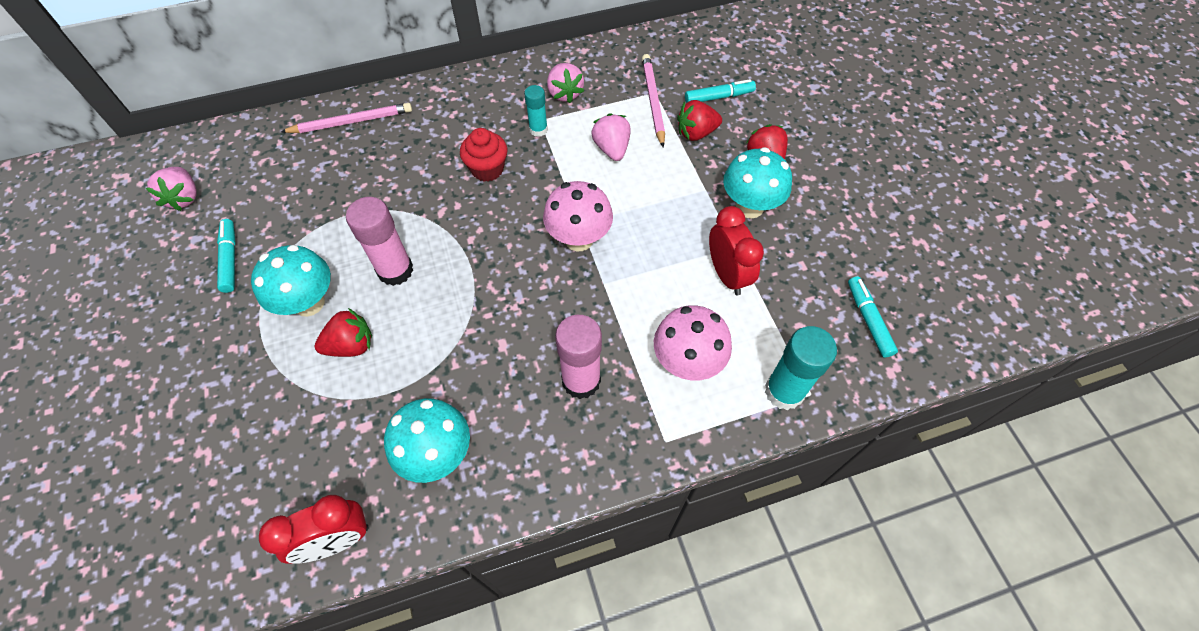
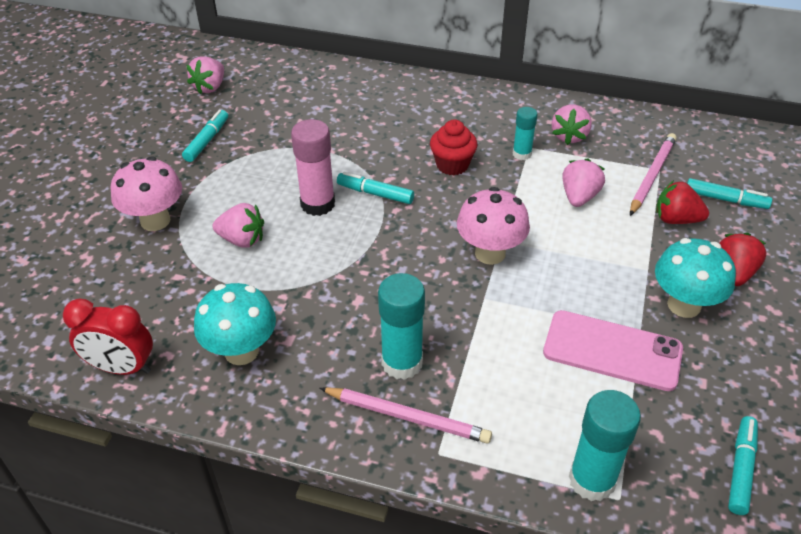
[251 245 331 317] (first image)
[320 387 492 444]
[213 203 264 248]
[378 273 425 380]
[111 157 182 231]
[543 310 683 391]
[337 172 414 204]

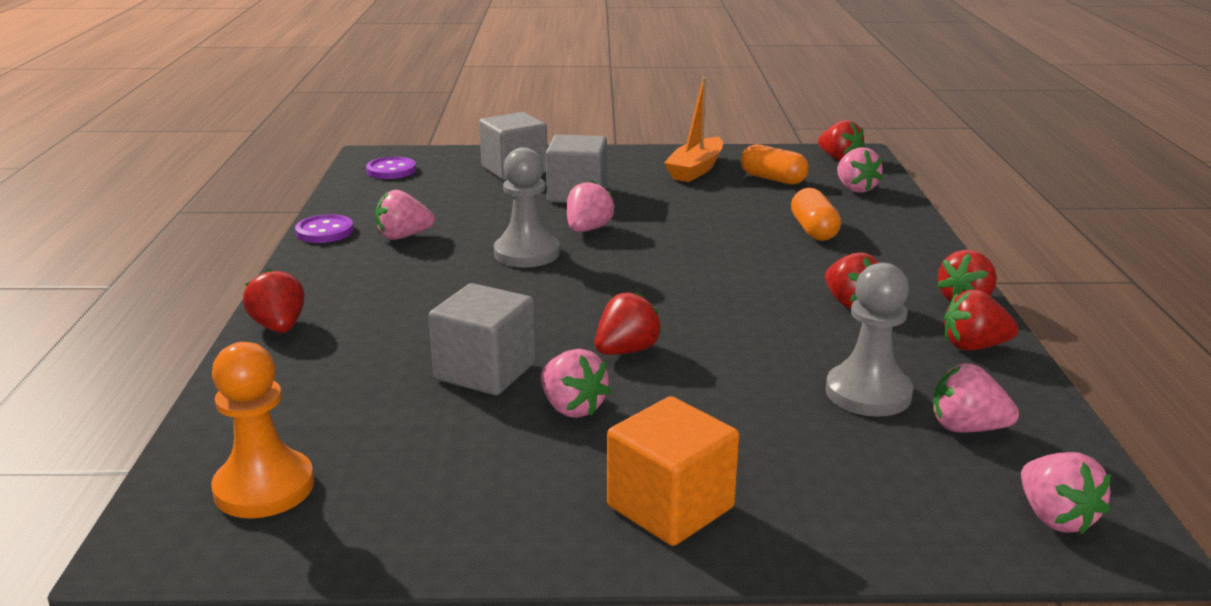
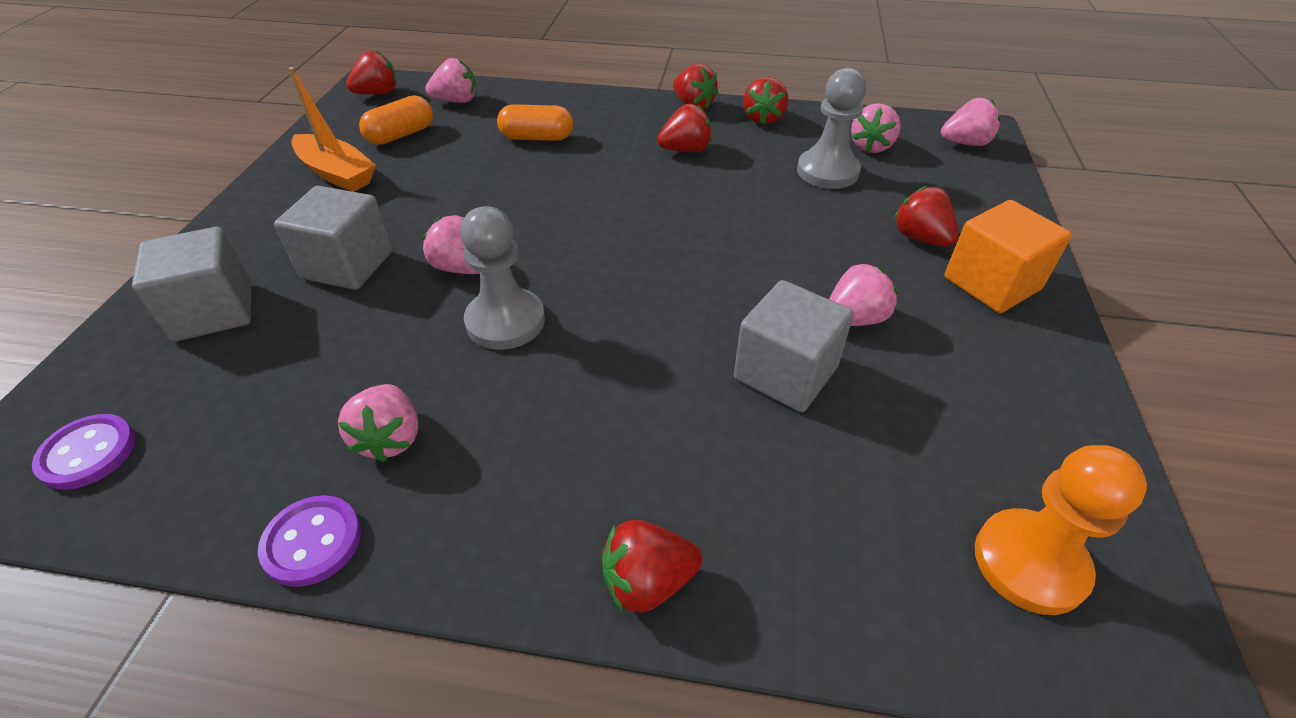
[894 186 958 247]

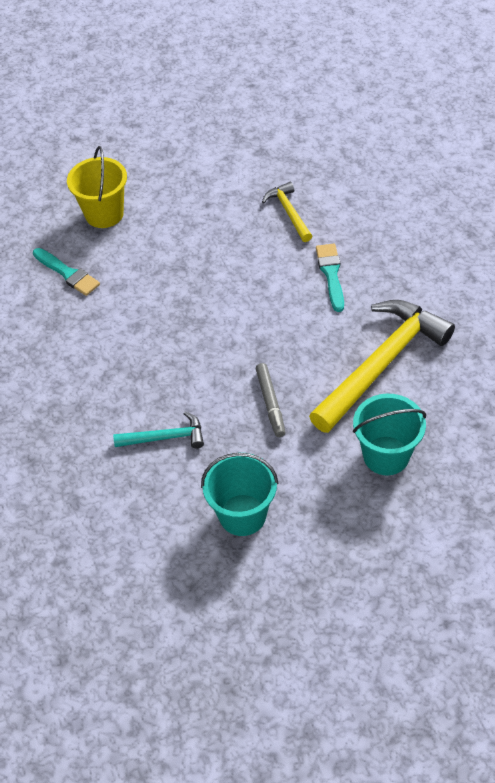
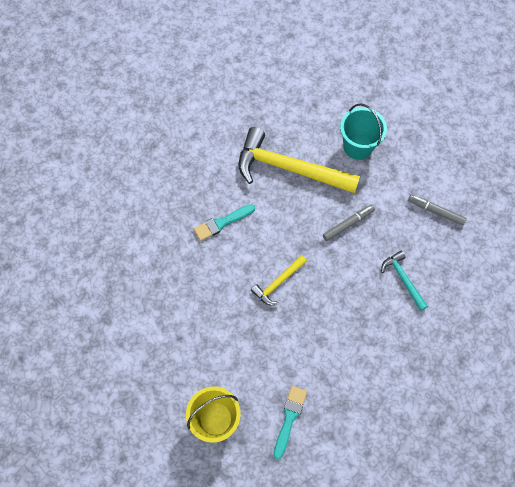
[408 195 467 225]
[251 255 307 306]

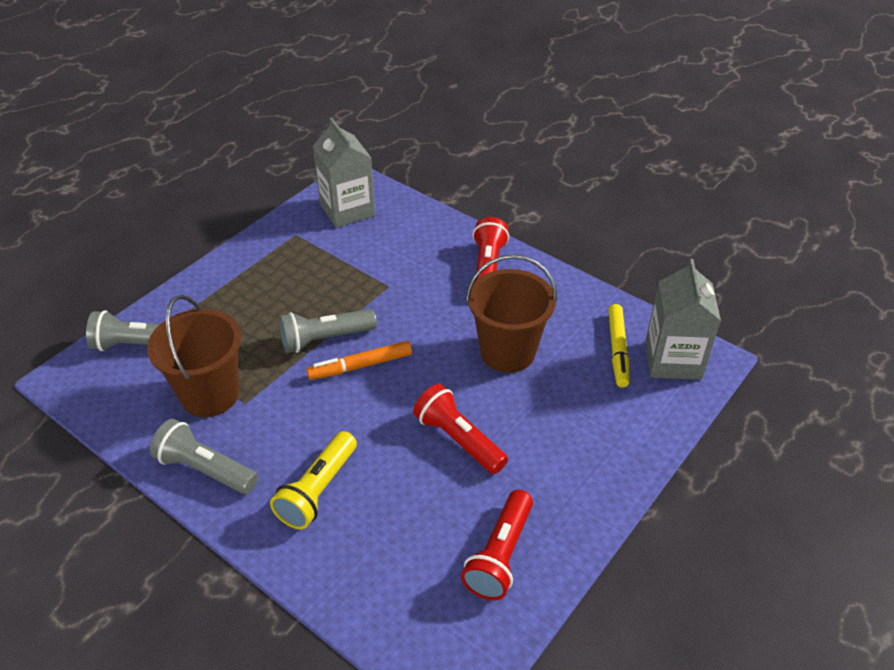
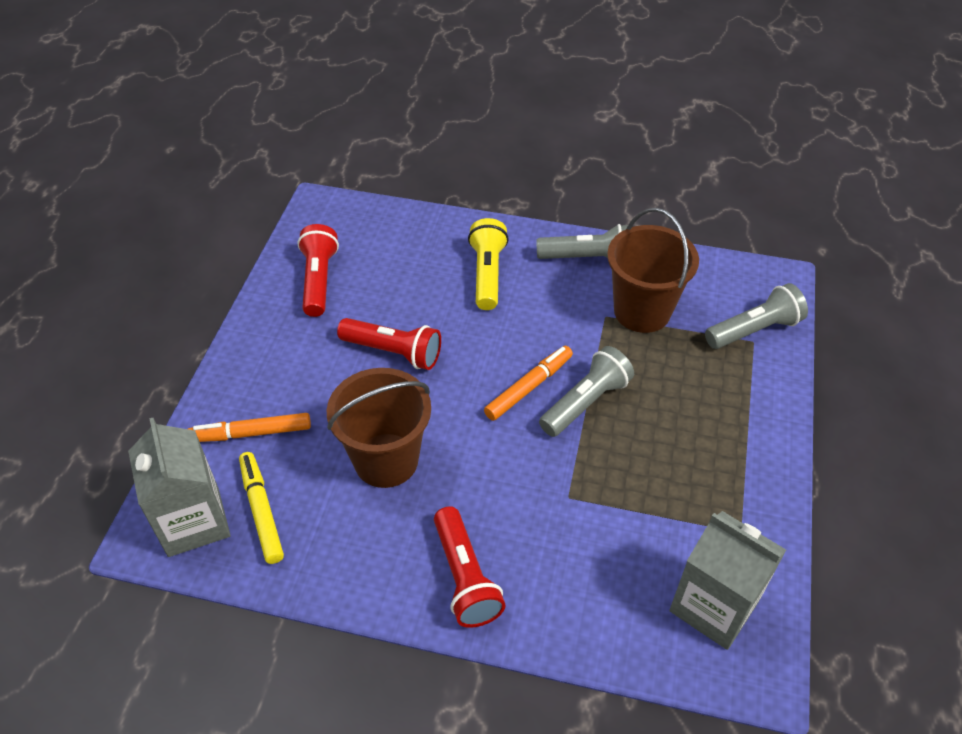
[188 413 311 442]

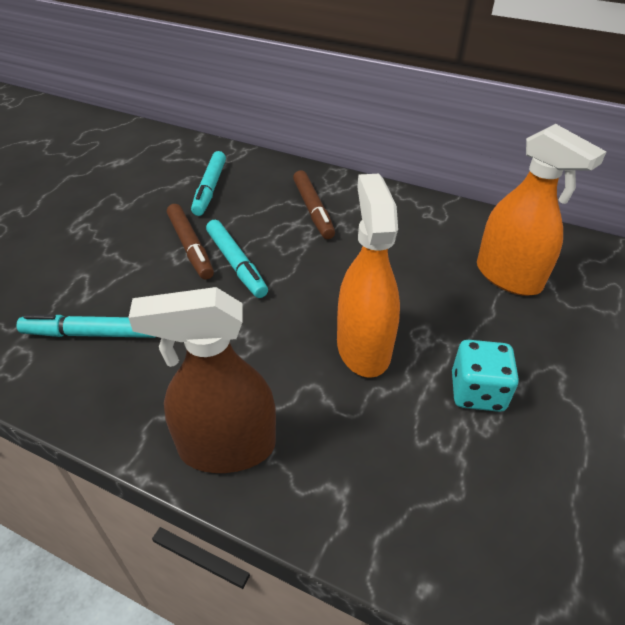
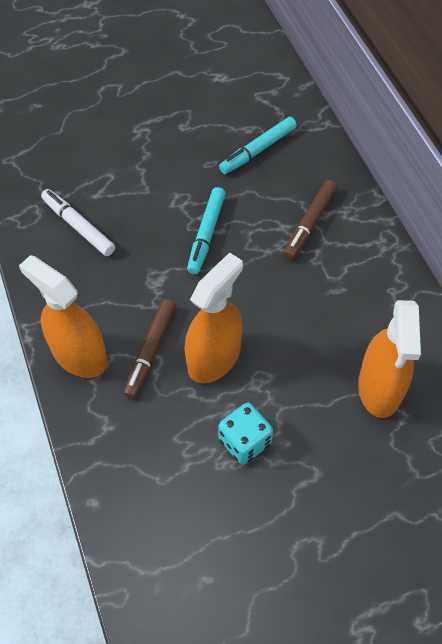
[41 189 115 256]
[19 255 107 378]
[123 299 176 399]

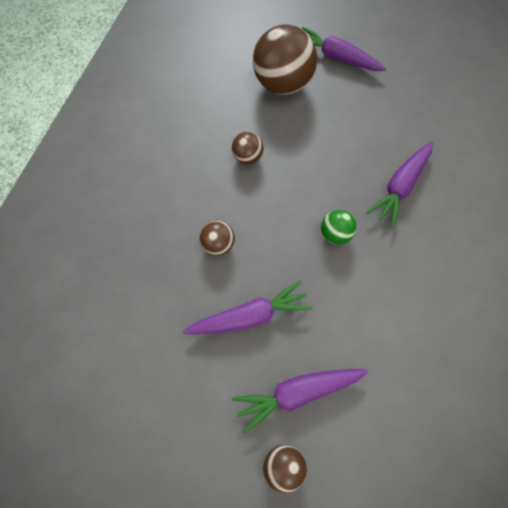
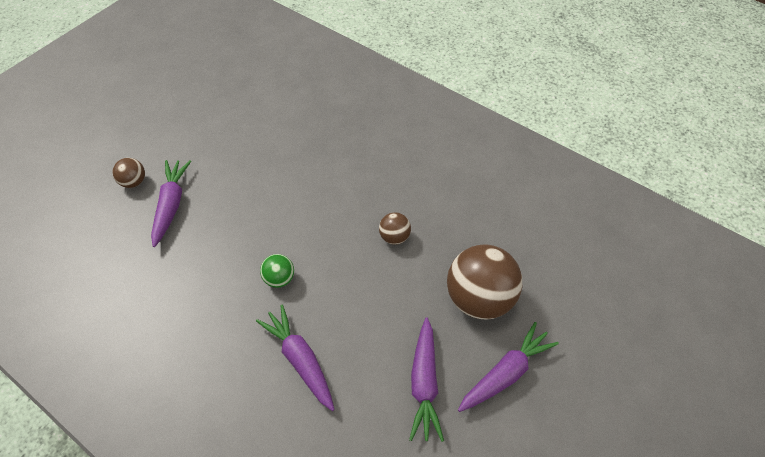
[409 318 444 442]
[199 221 235 256] (first image)

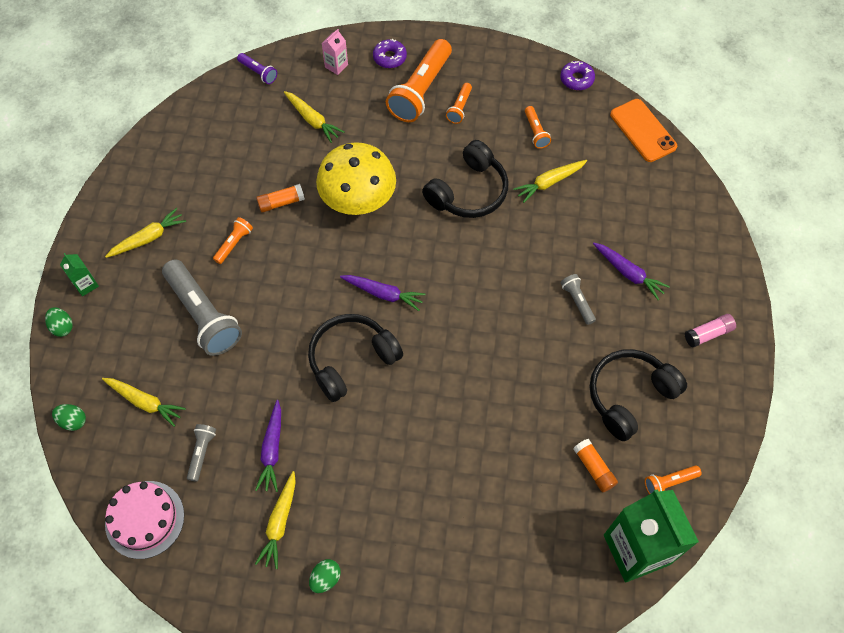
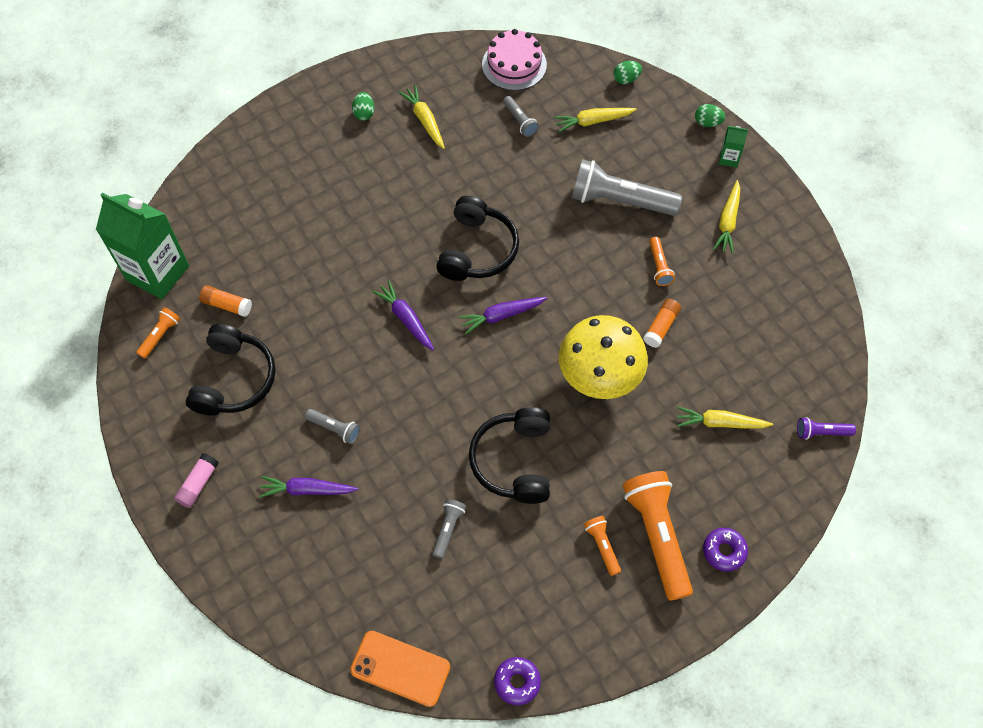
[372 280 434 351]
[322 29 348 75] (first image)
[432 499 466 559]
[525 106 551 149] (first image)

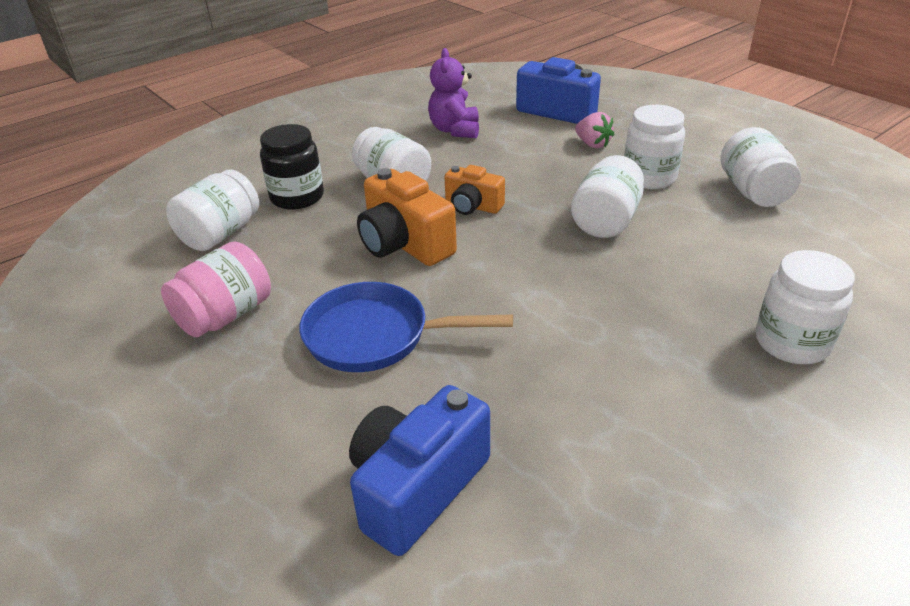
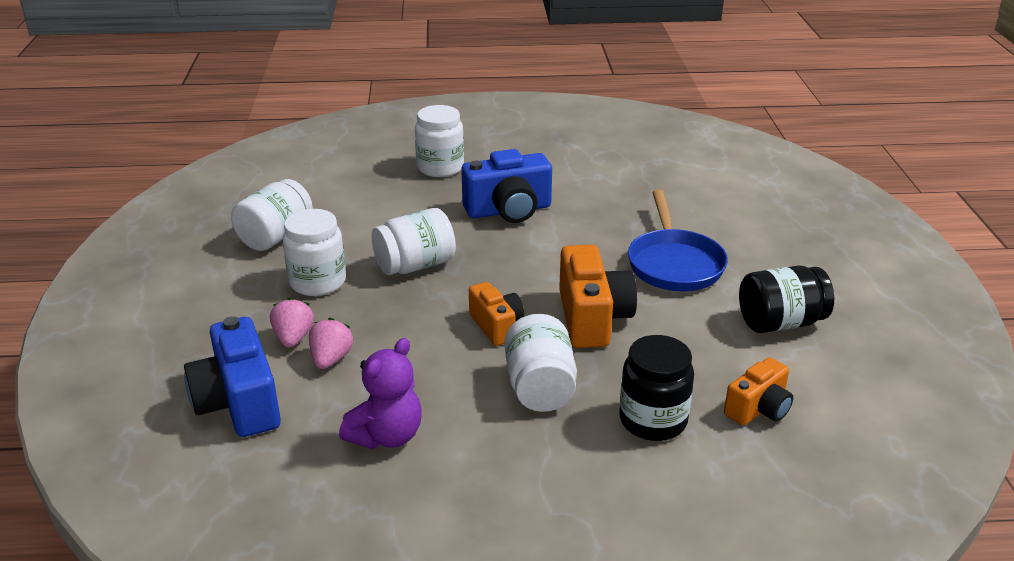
[739 265 834 333]
[724 357 793 425]
[628 190 728 291]
[461 149 552 223]
[309 318 353 369]

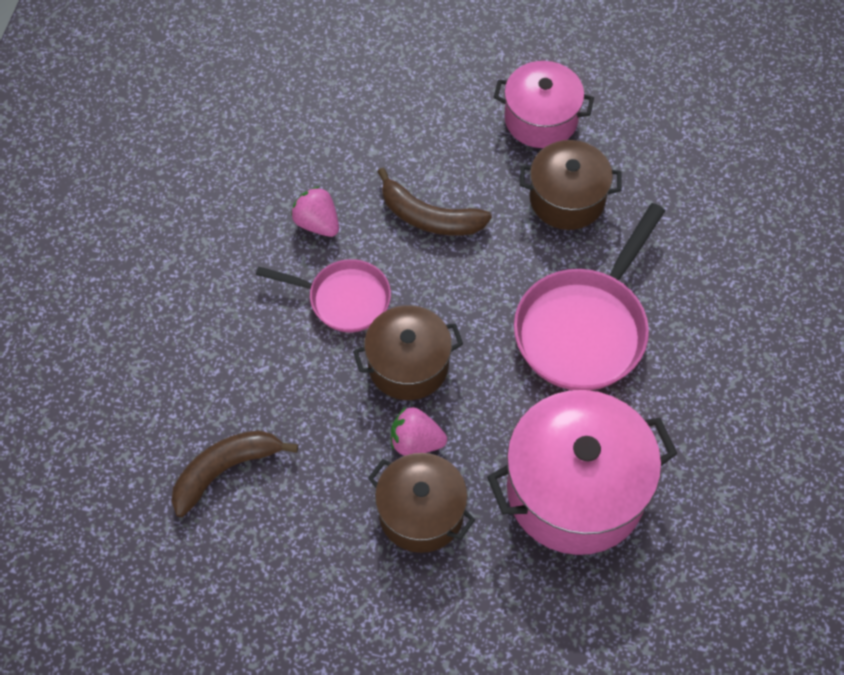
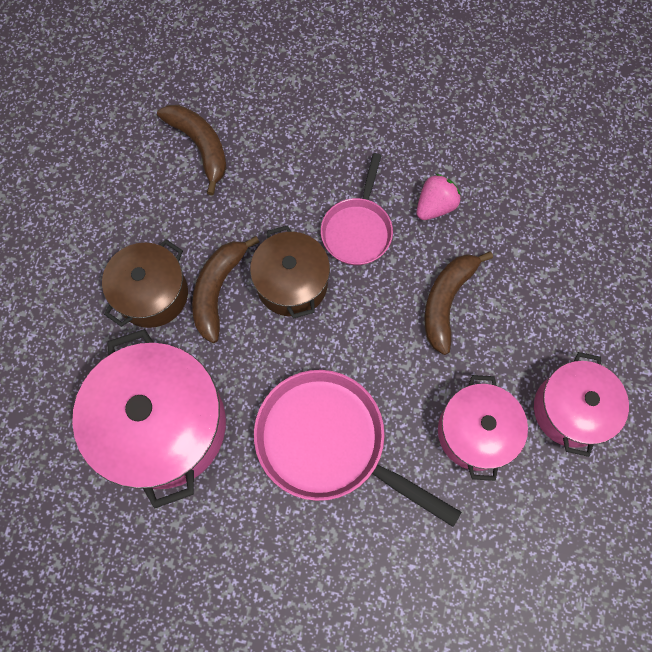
[192 236 259 343]
[438 375 528 481]

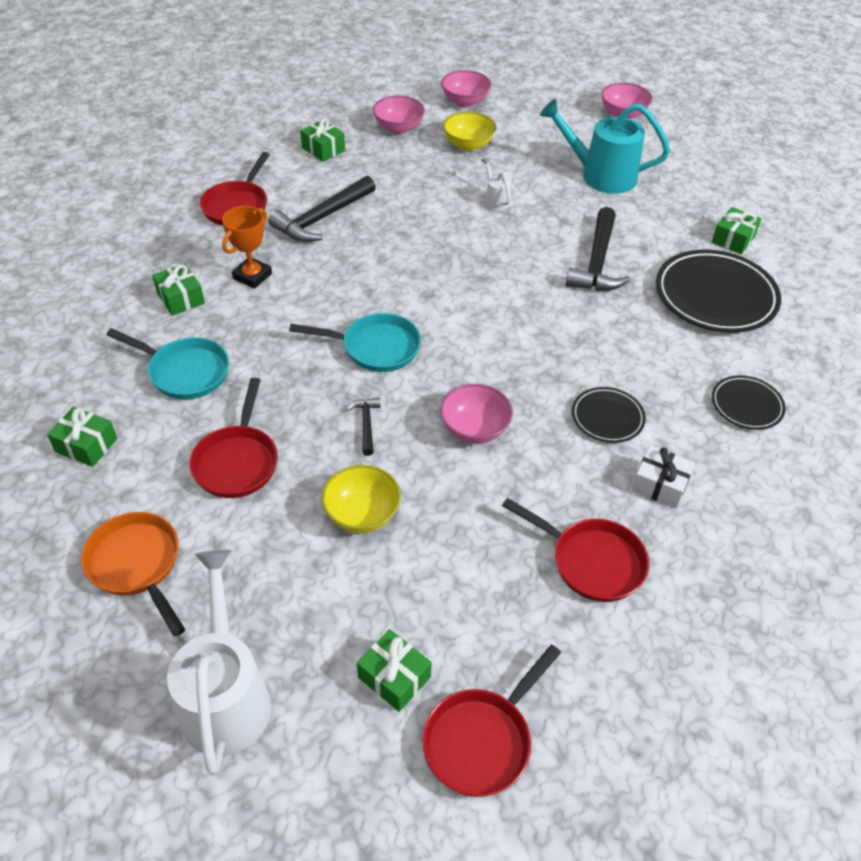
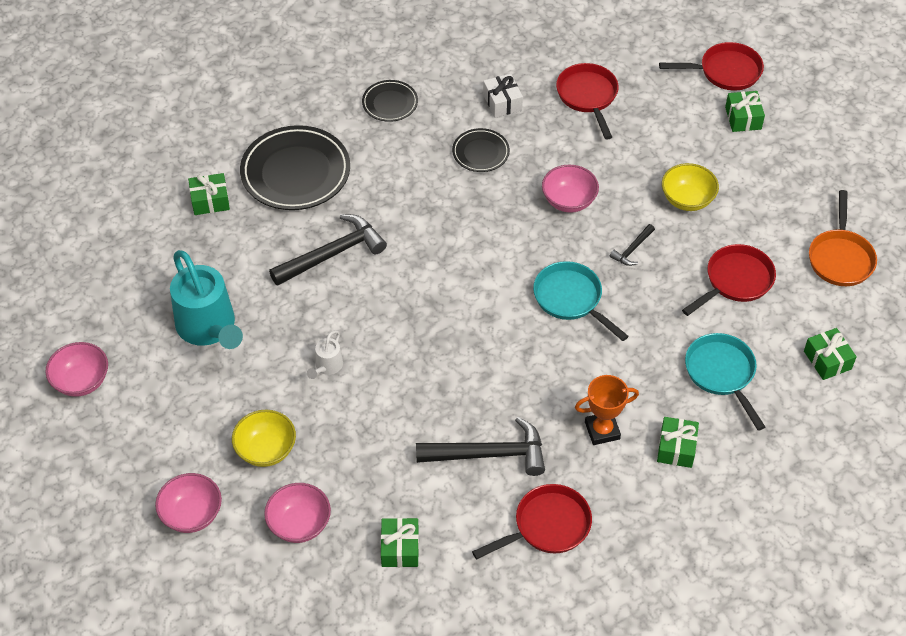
[167 550 271 775] (first image)

